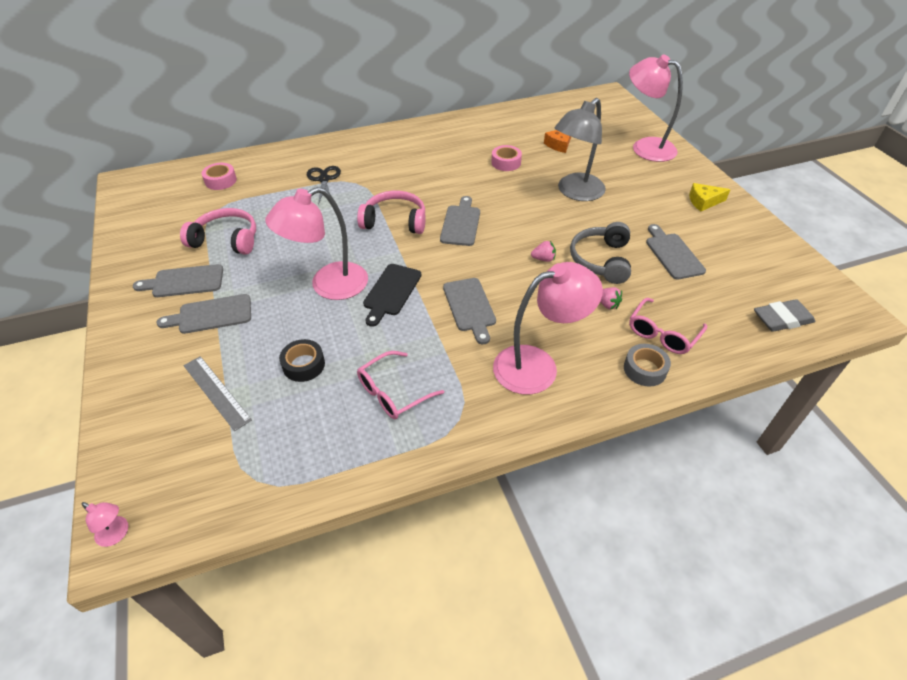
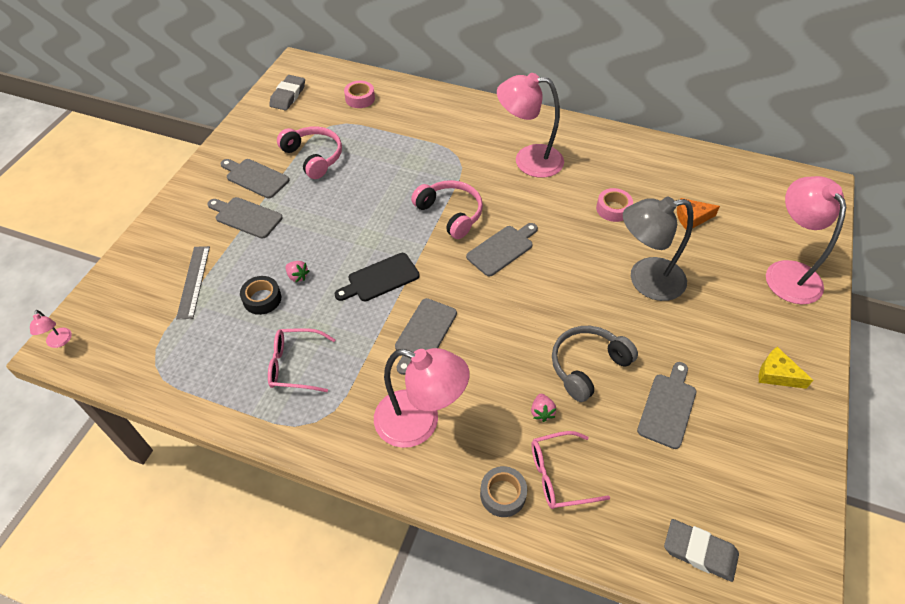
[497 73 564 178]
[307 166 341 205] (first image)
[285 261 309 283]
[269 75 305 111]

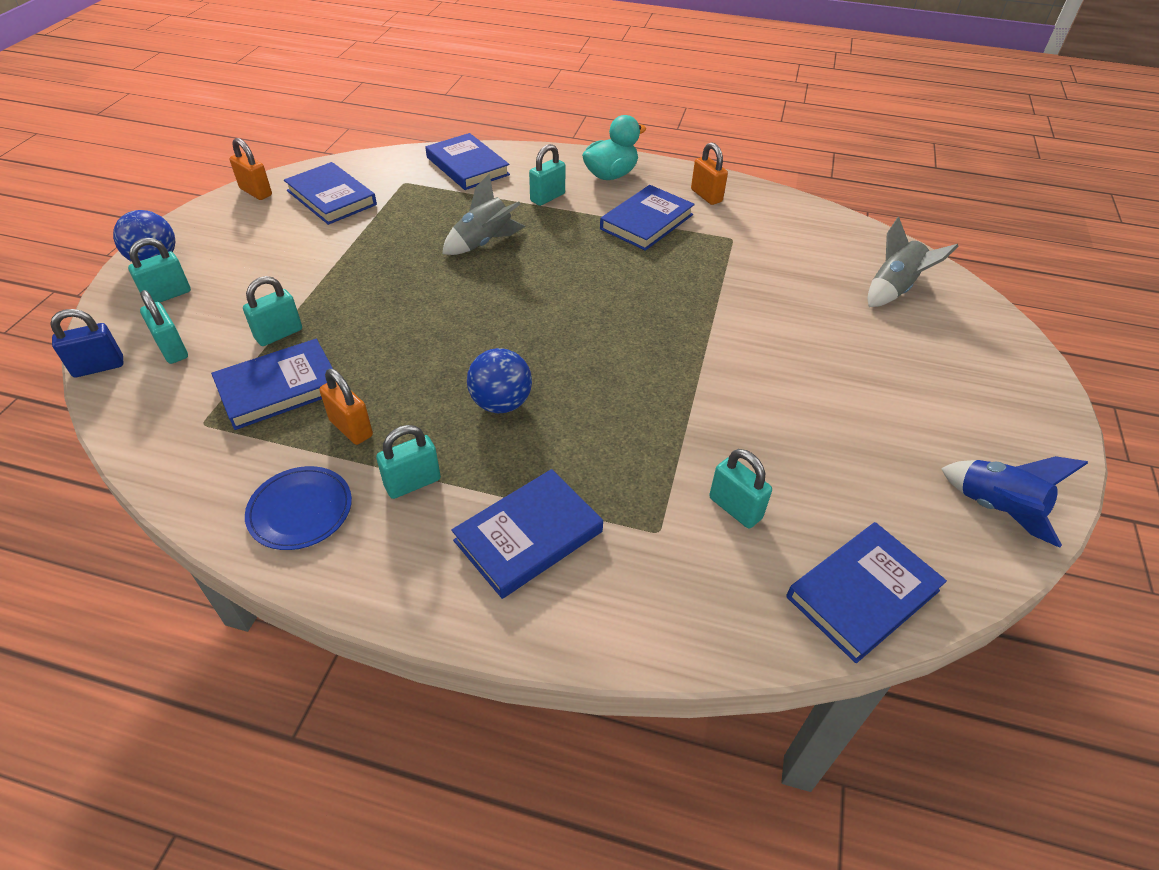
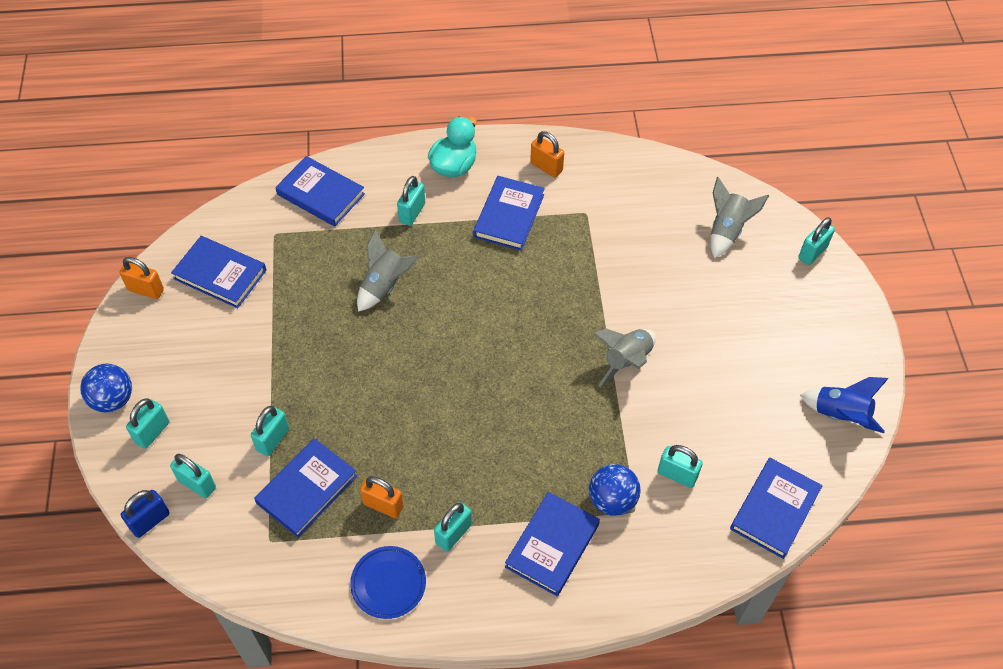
[589 464 640 516]
[593 328 656 387]
[798 217 835 265]

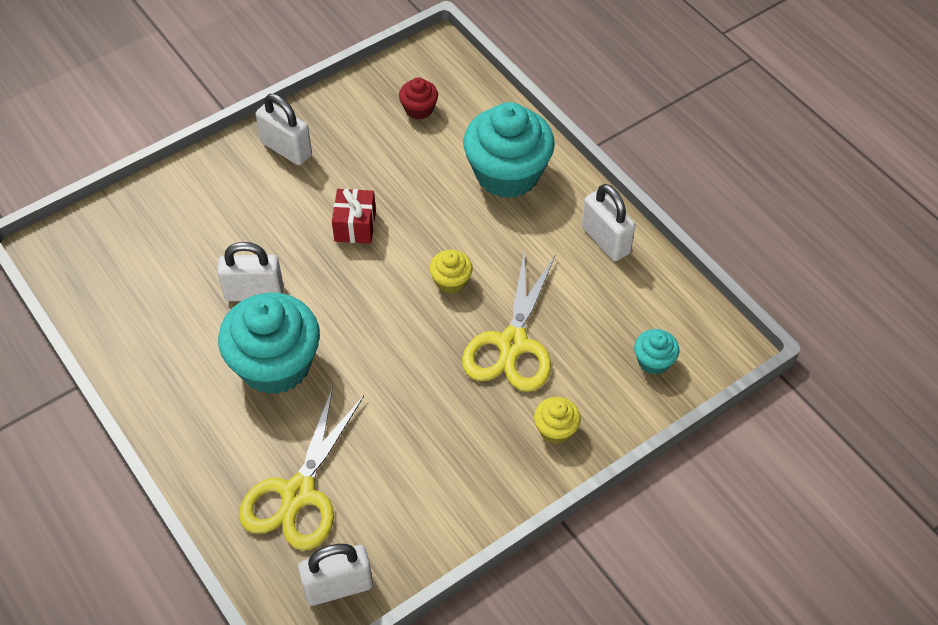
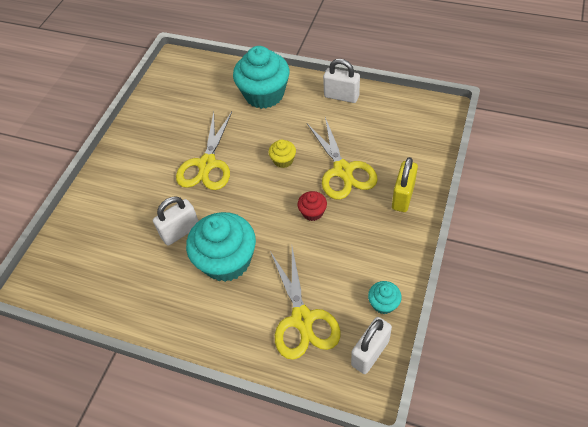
[256 94 312 165] (first image)
[176 112 232 190]
[297 191 327 221]
[392 157 418 212]
[368 281 402 314]

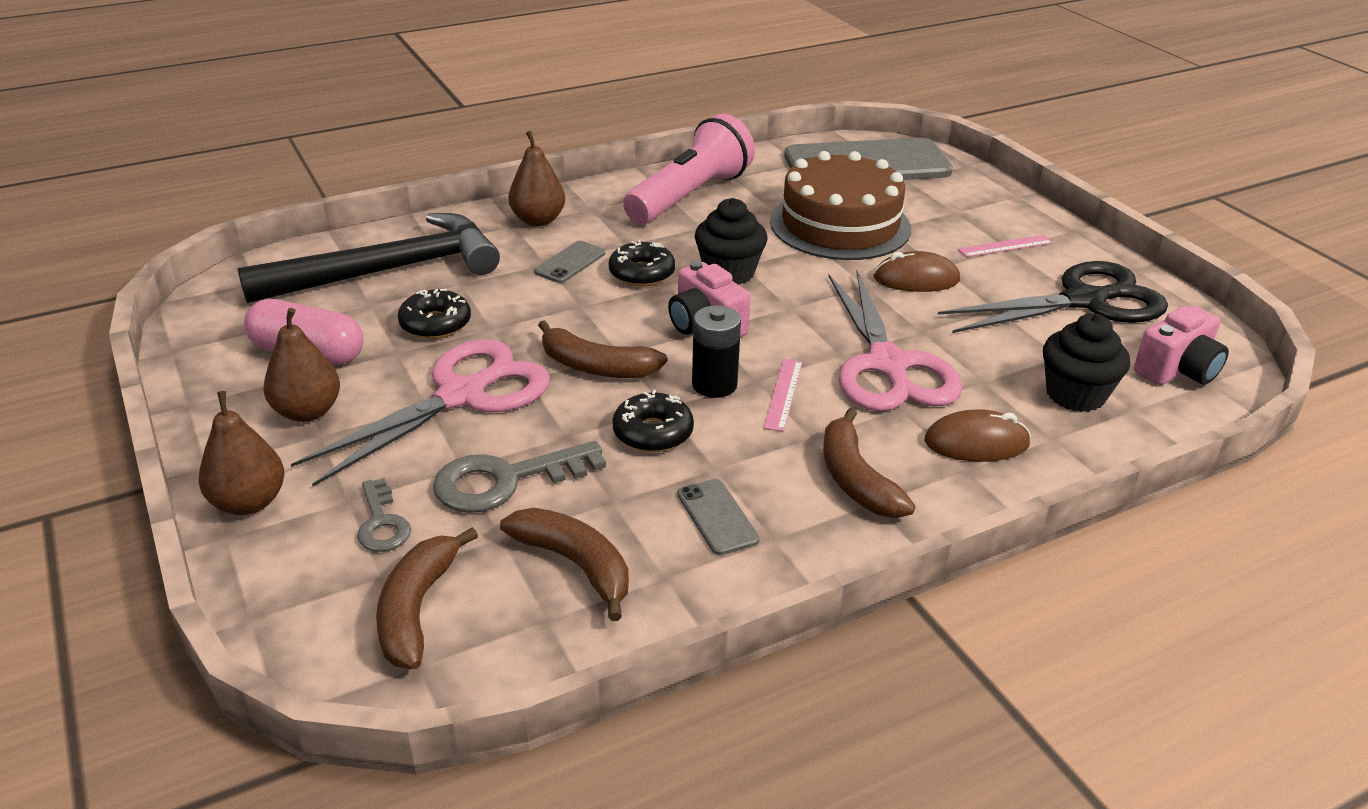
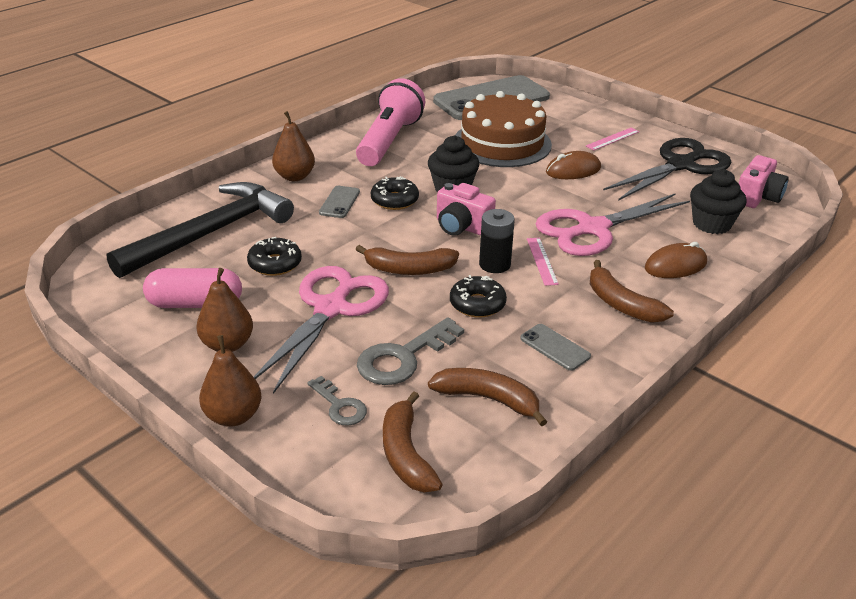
[536 193 690 256]

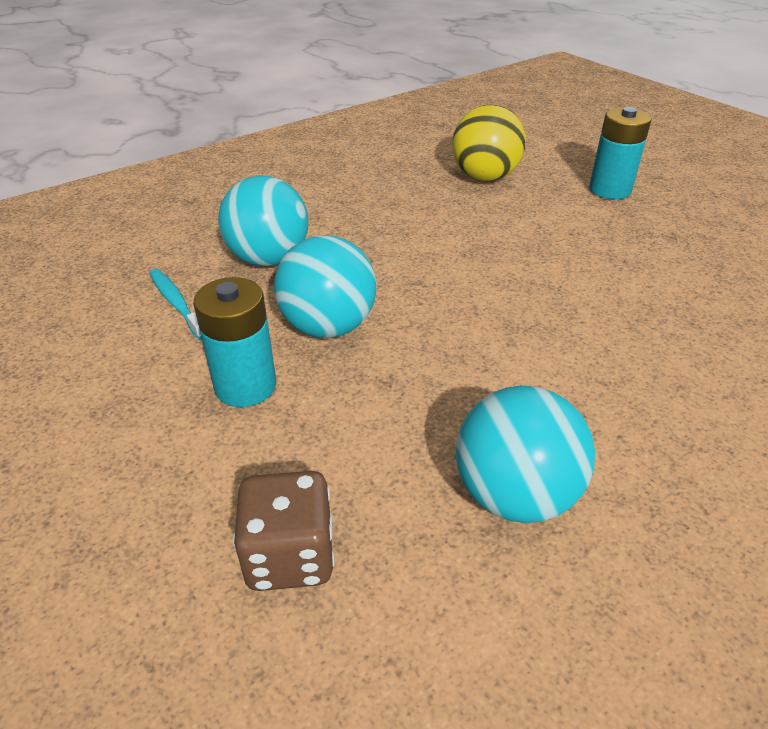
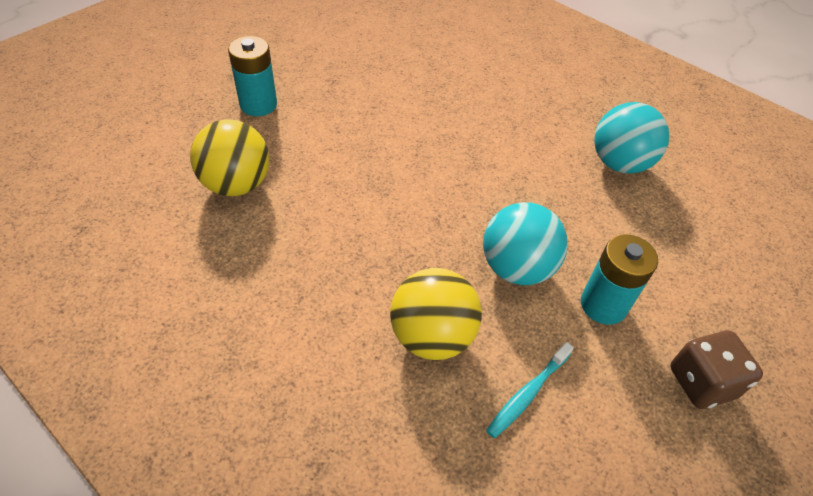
[390 268 482 360]
[670 330 763 409]

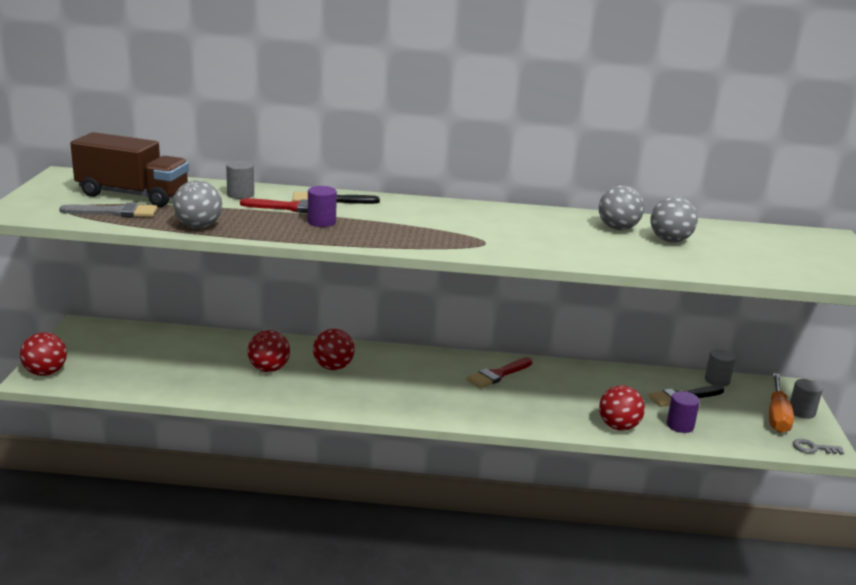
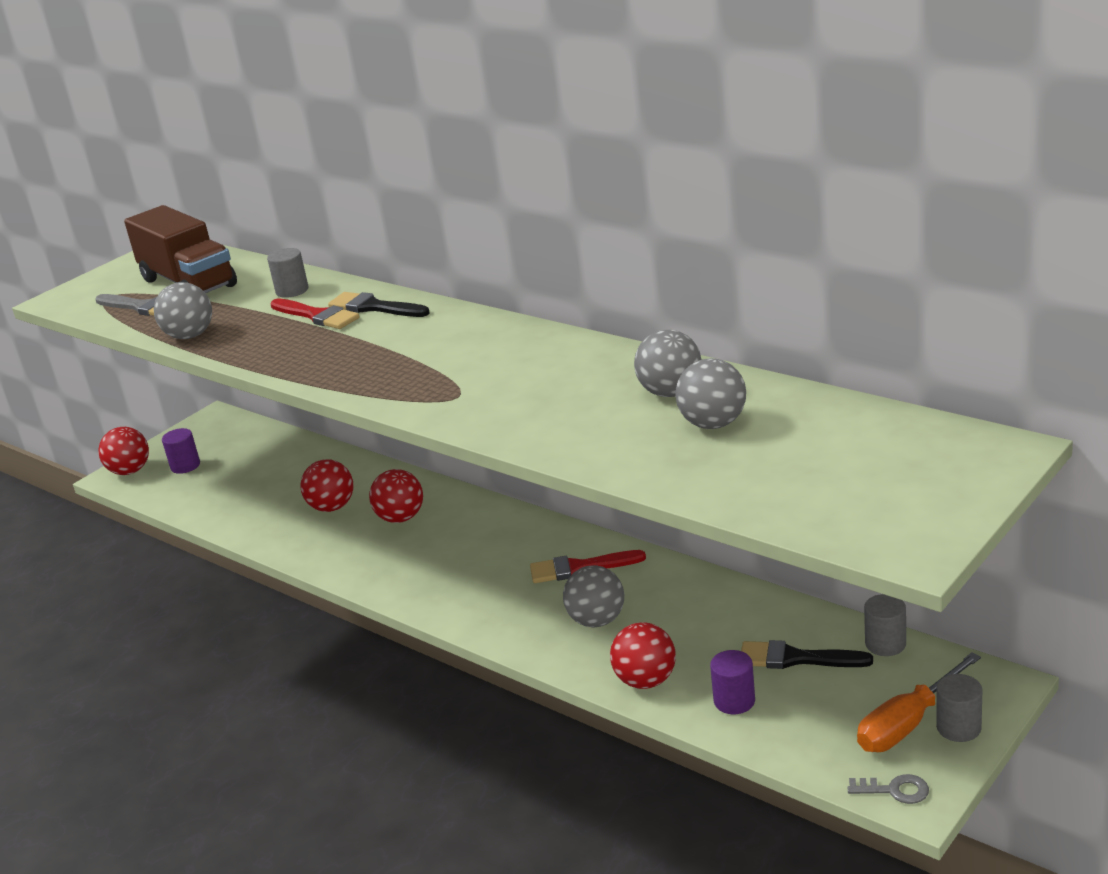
[162 428 200 474]
[847 774 929 804]
[563 565 624 627]

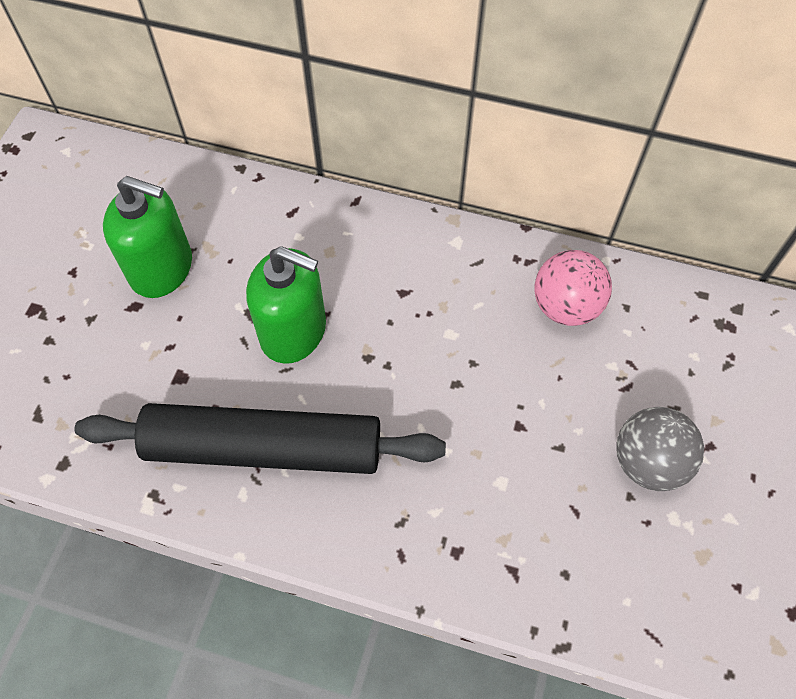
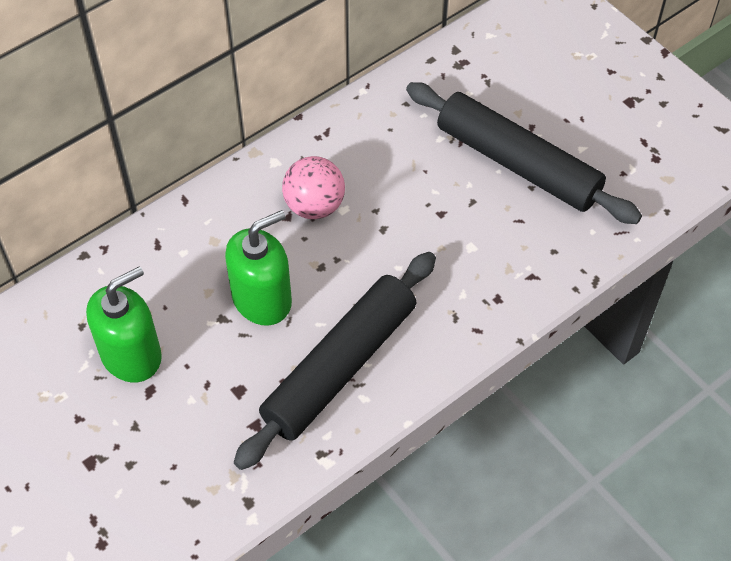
[282 156 345 219]
[406 82 642 224]

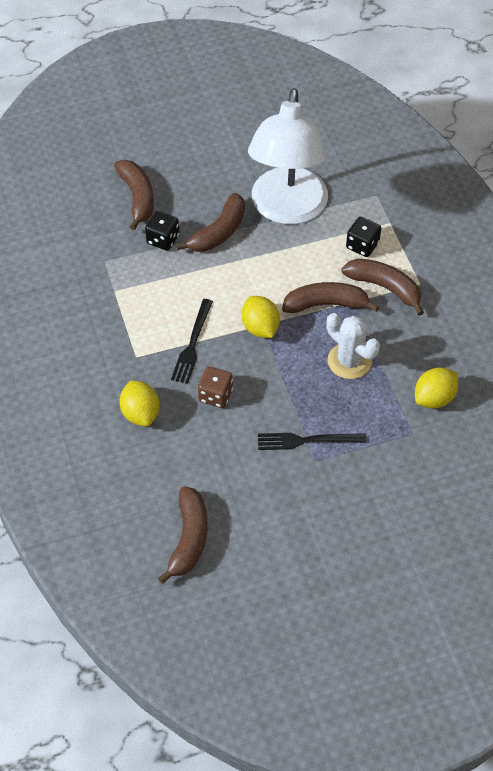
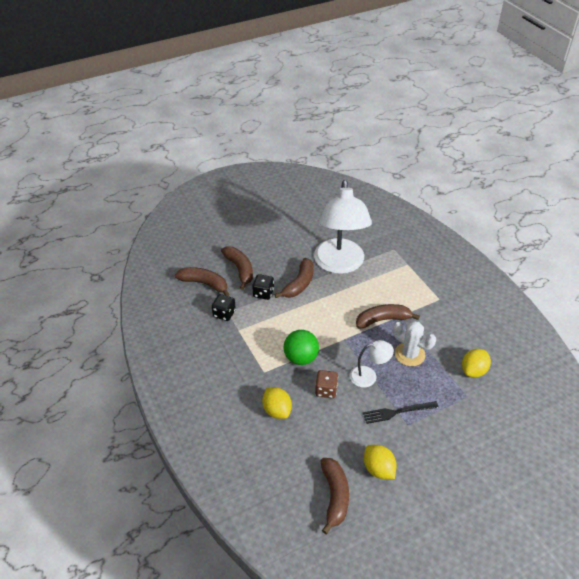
[284 330 319 365]
[364 445 397 479]
[175 267 230 296]
[212 294 236 321]
[350 340 394 387]

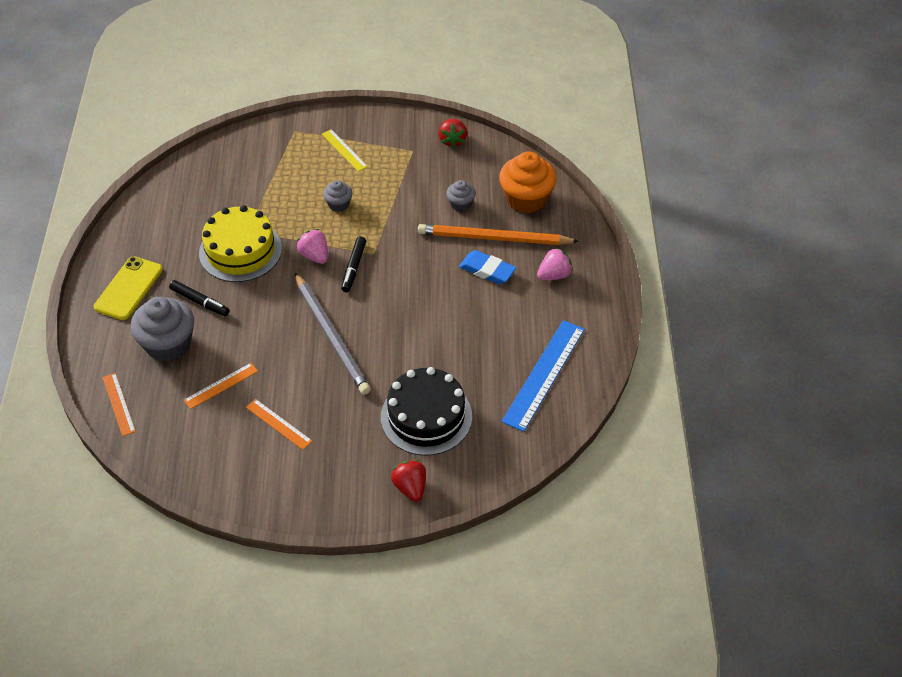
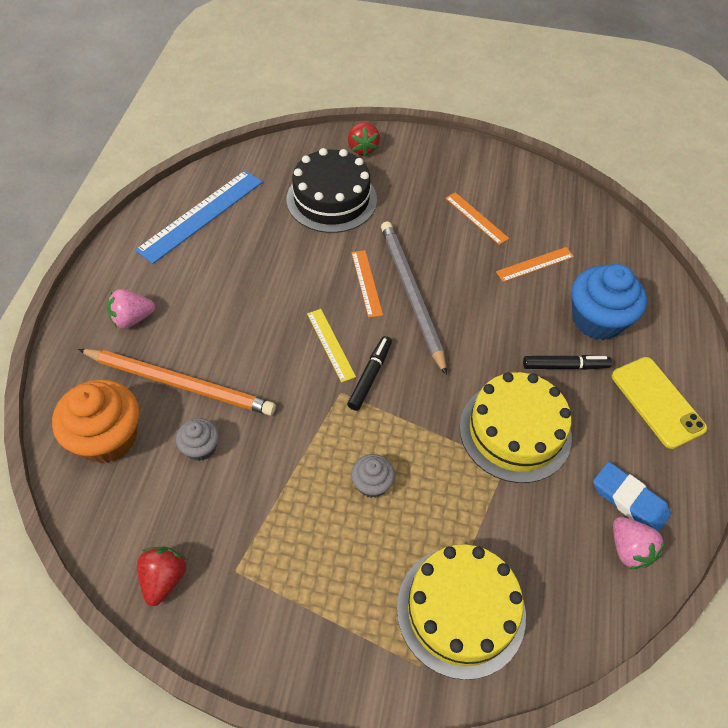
[612 357 707 449]
[351 250 383 318]
[572 264 647 340]
[523 355 612 370]
[613 517 666 569]
[307 309 356 382]
[593 462 671 532]
[397 544 526 680]

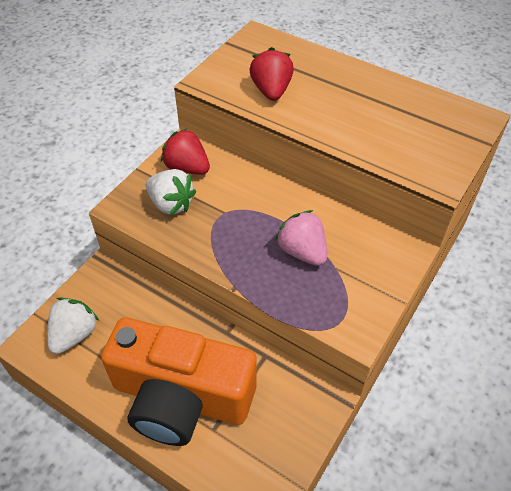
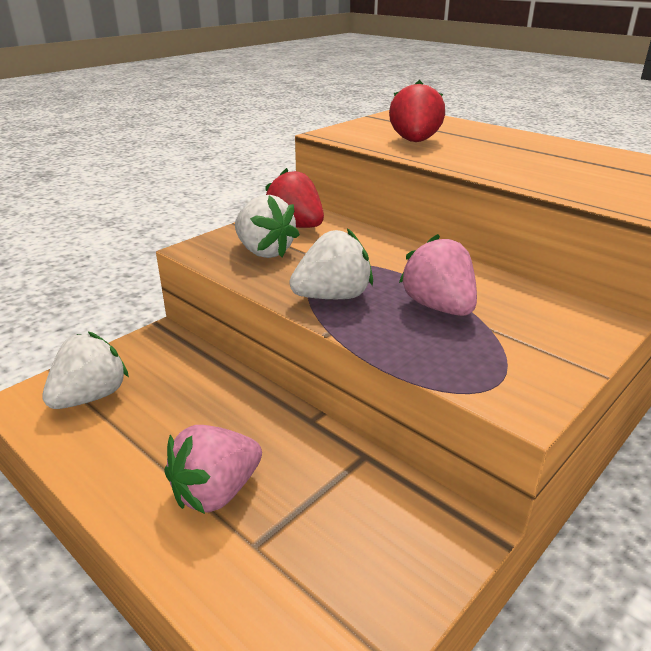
[165 425 262 514]
[289 228 373 299]

